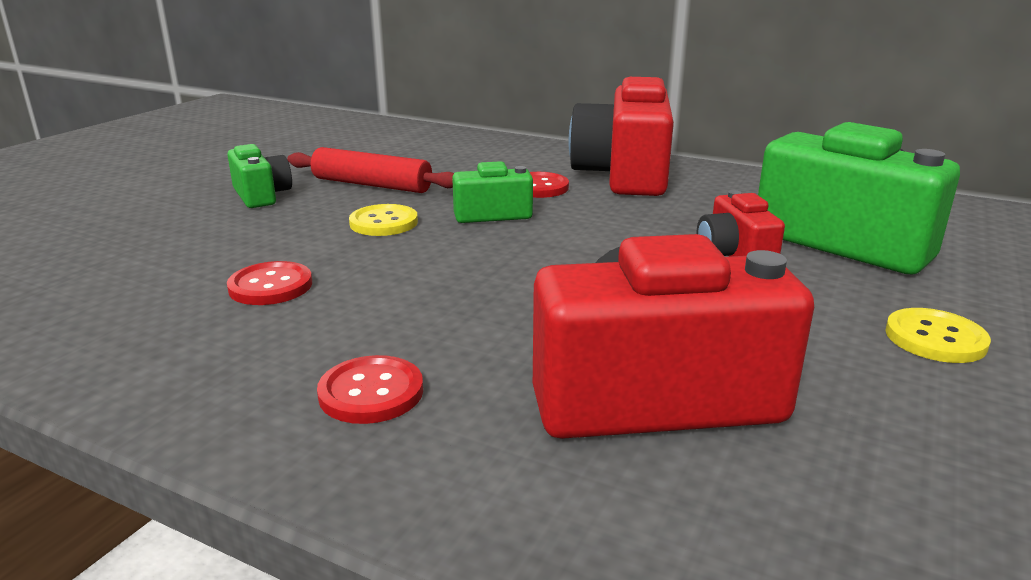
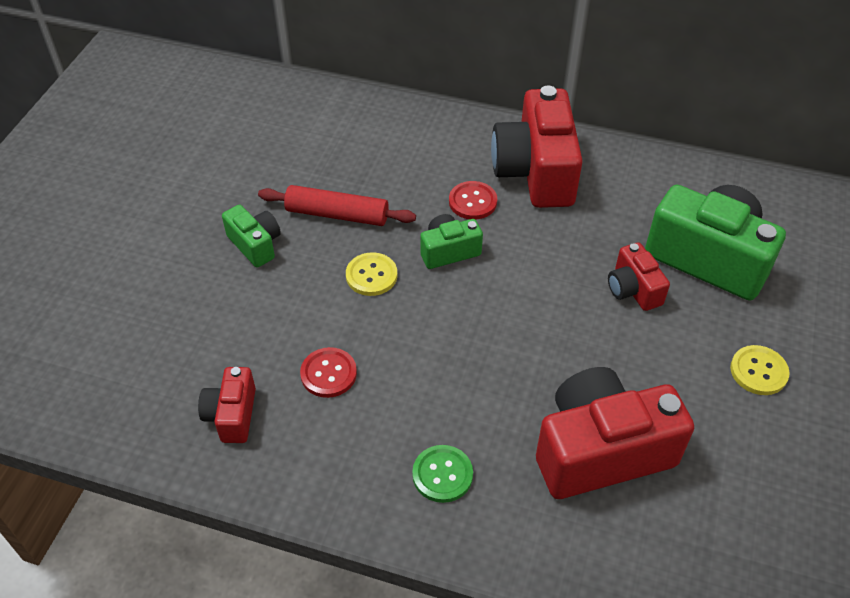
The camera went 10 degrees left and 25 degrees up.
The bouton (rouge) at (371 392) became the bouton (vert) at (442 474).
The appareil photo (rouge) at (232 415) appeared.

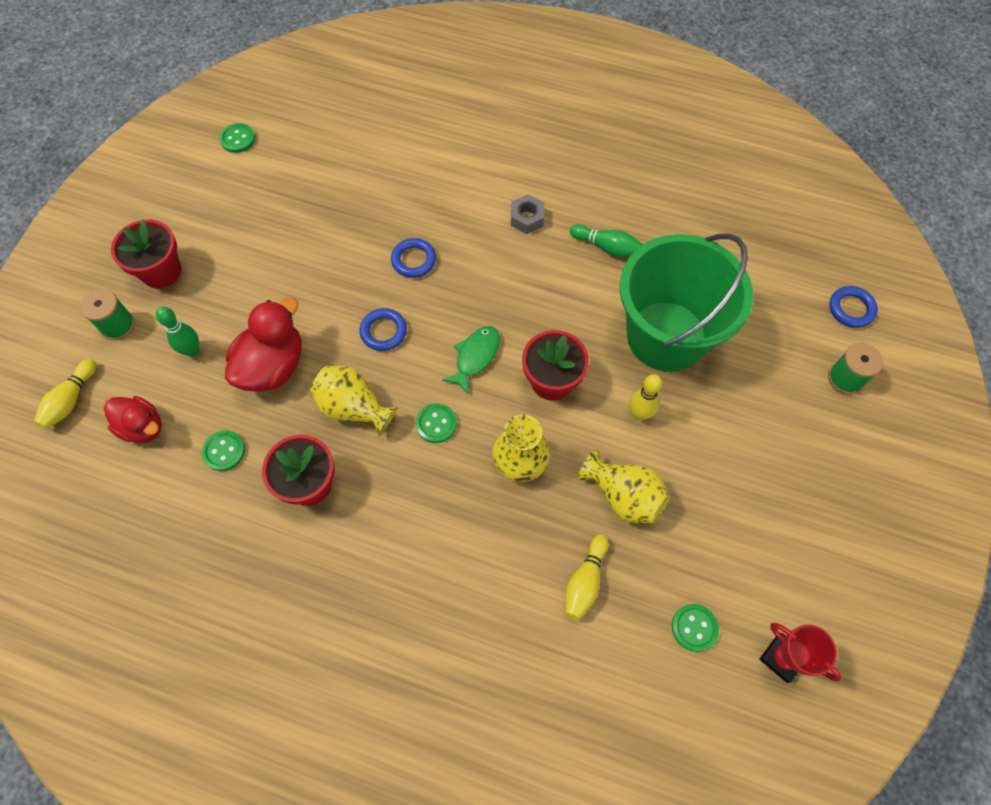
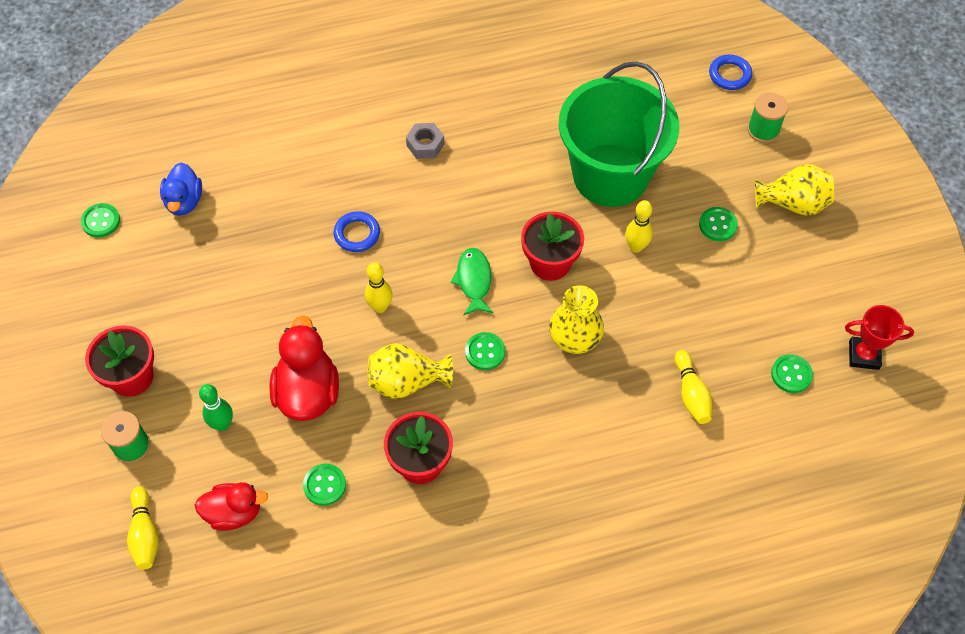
The camera went 35 degrees left and 5 degrees down.
The quille (vert) at (607 247) disappeared.
The anneau (bleu) at (383 331) was replaced by the quille (jaune) at (380 307).
The vase (jaune) moved from (623 496) to (792 203).
The canard (bleu) at (184 201) appeared.
The bouton (vert) at (717 225) appeared.

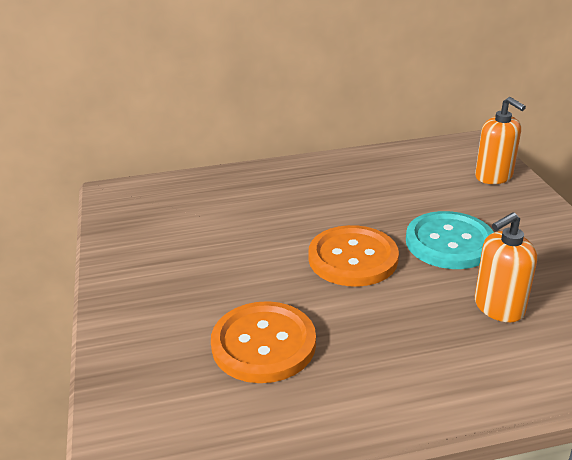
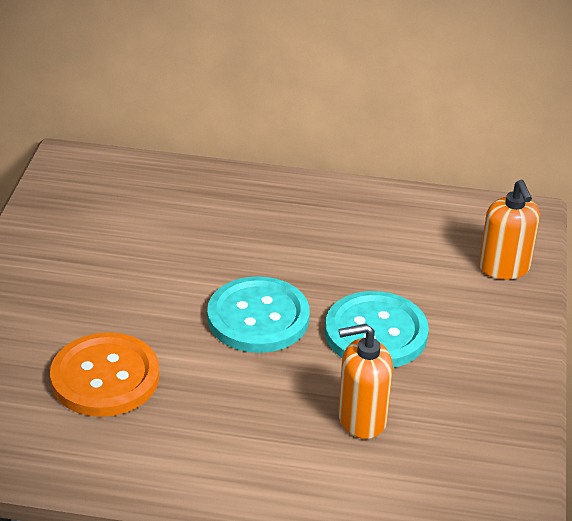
The camera went 20 degrees right and 5 degrees up.
The bouton (orange) at (353 258) became the bouton (turquoise) at (258 318).

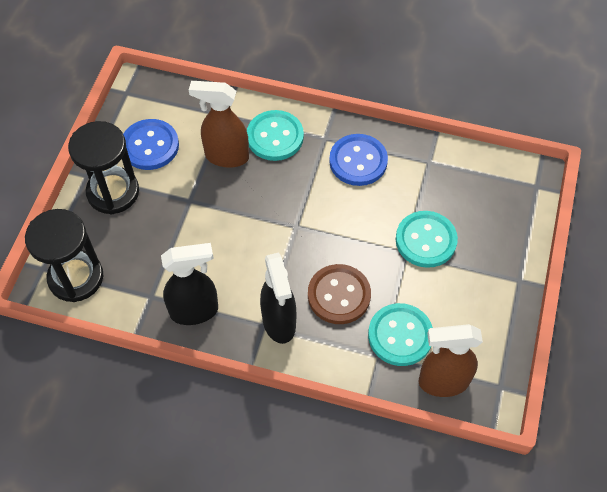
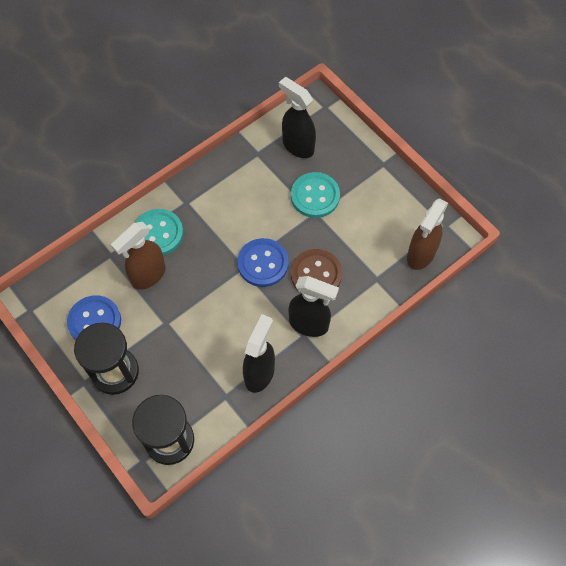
The camera went 55 degrees left and 5 degrees up.
The bouton (bleu) moved from (358 161) to (263 263).
The bouton (turquoise) at (400 335) disappeared.
The vaporisateur (noir) at (297 146) appeared.

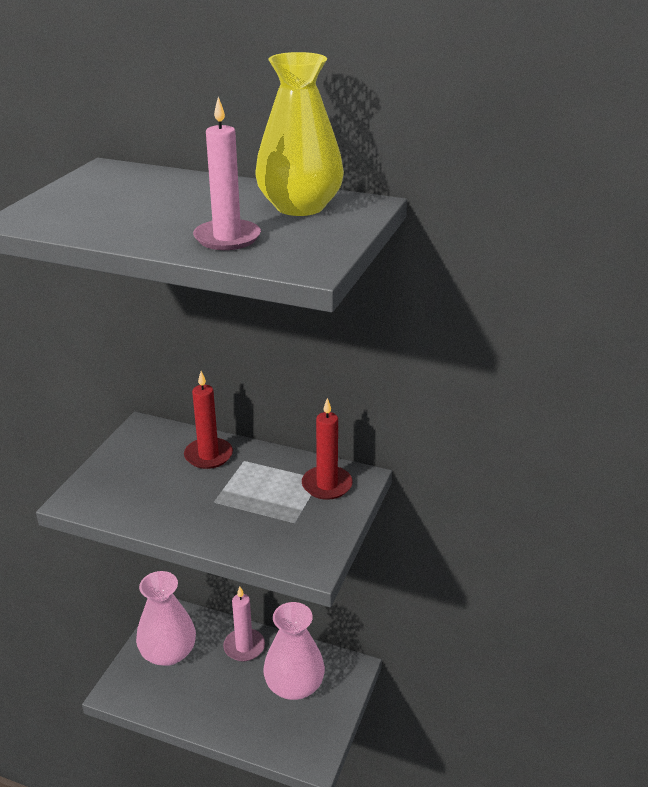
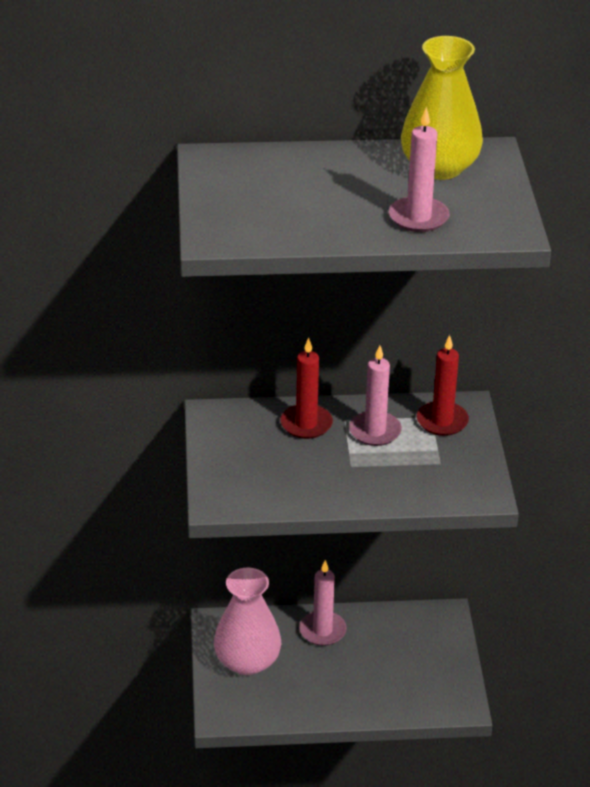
The camera went 25 degrees left and 5 degrees up.
The vase (rose) at (294 685) disappeared.
The bougie (rose) at (375 431) appeared.

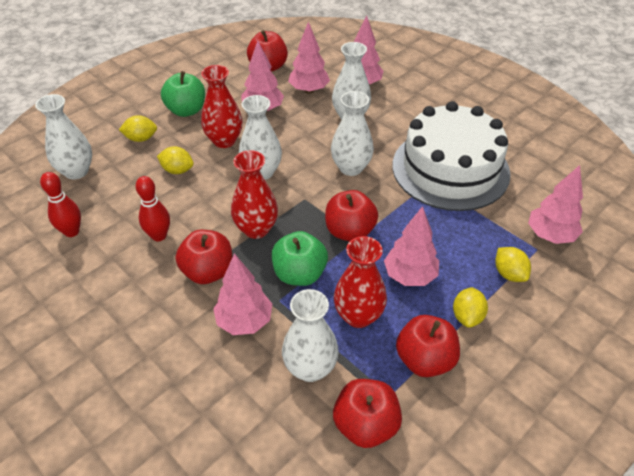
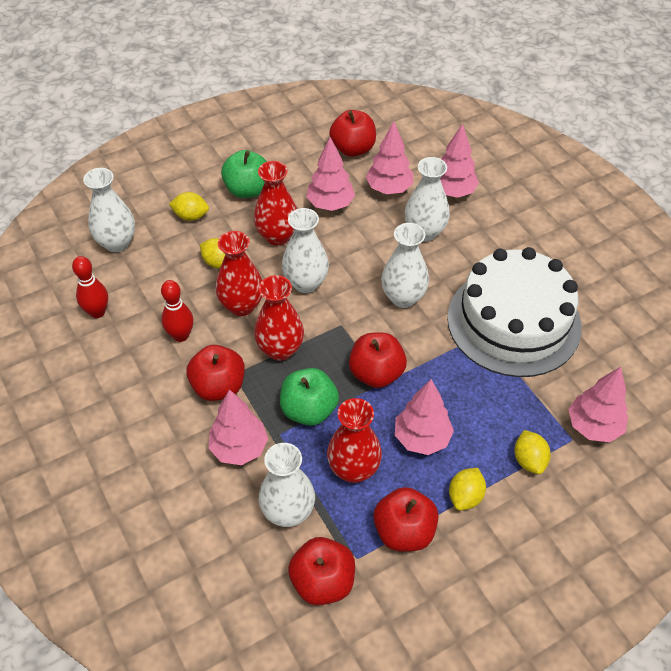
The camera went 15 degrees right and 5 degrees up.
The vase (rouge) at (242 305) appeared.

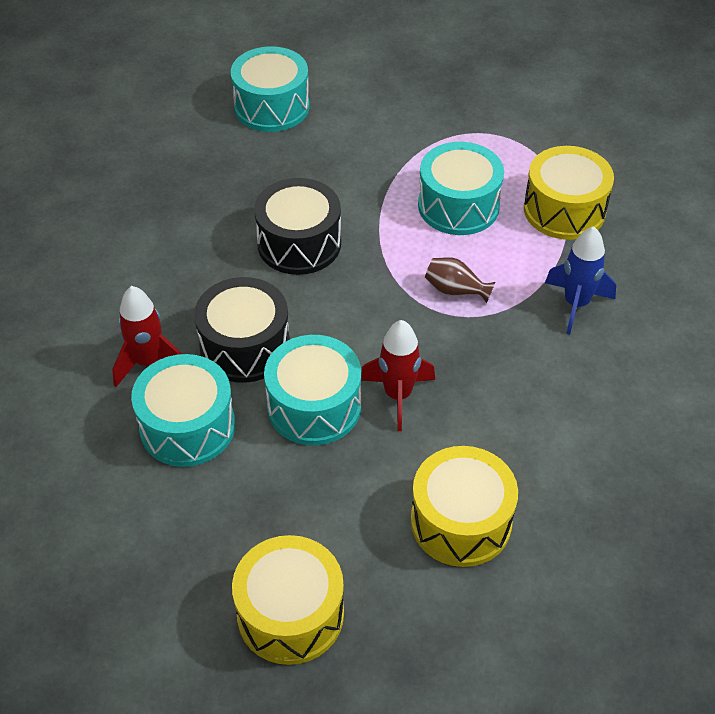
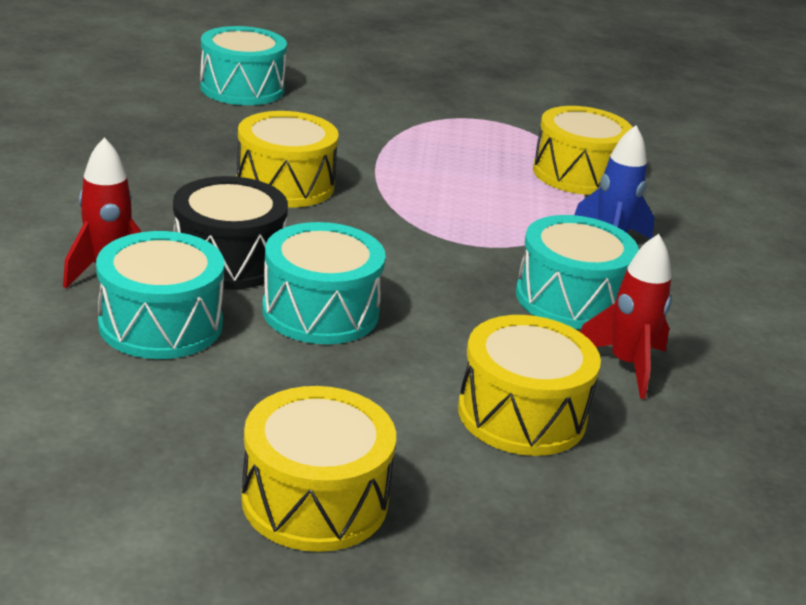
The camera went 10 degrees left and 20 degrees down.
The tambour (turquoise) moved from (458 206) to (570 299).
The tambour (noir) at (299 243) became the tambour (jaune) at (285 184).
The vase (marron) at (455 290) disappeared.
The fusée (rouge) moved from (398 395) to (626 365).

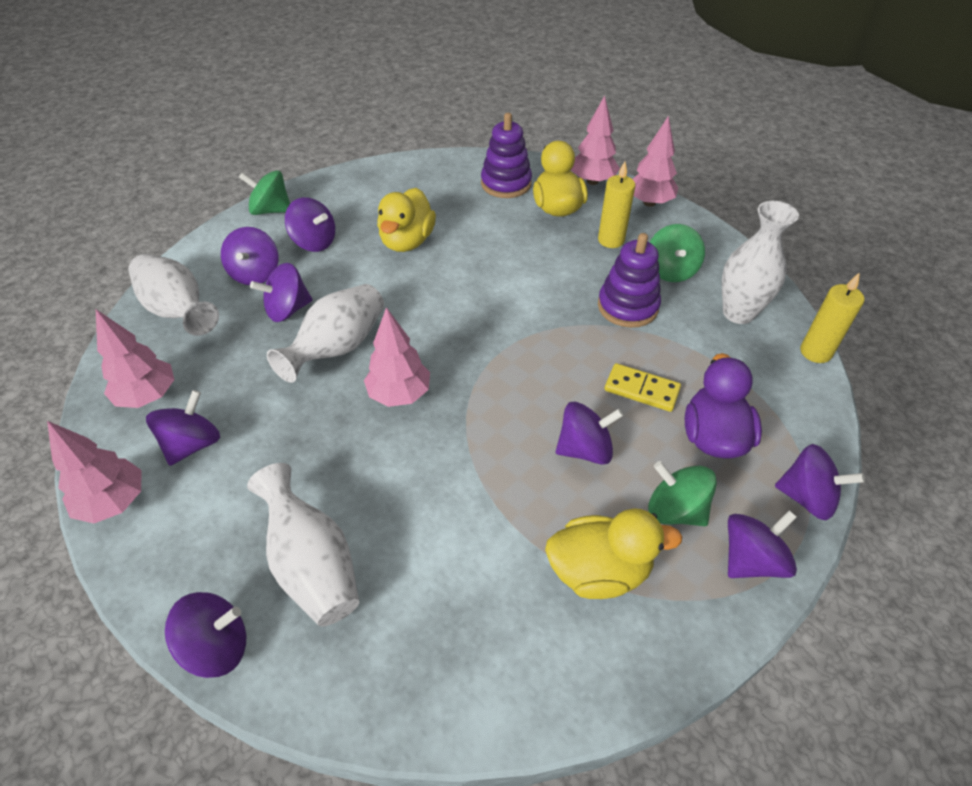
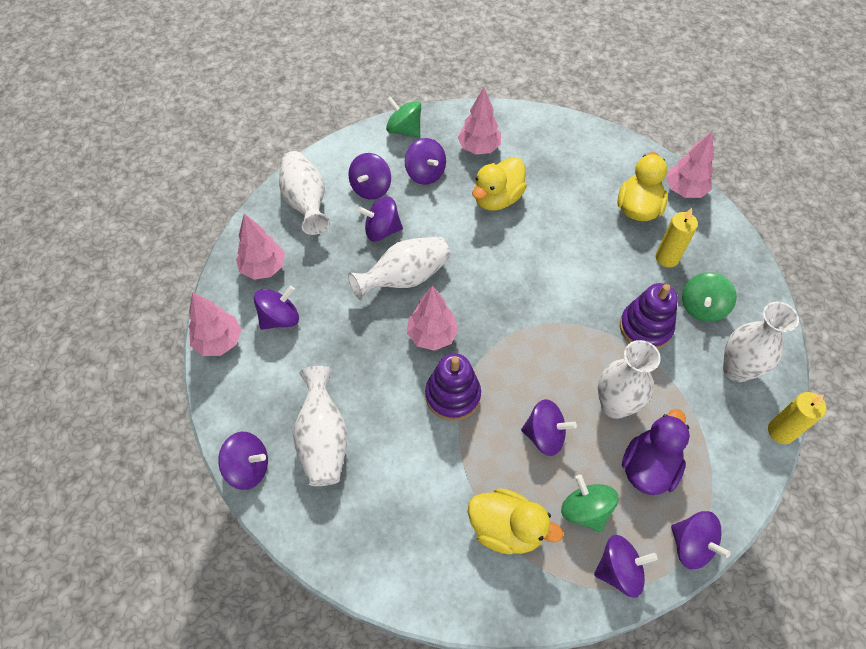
The camera went 25 degrees right and 10 degrees up.
The jouet à empiler (violet) moved from (506 183) to (452 395).
The arbre (rose) moved from (649 202) to (479 148).
The domino (jaune) at (641 390) was replaced by the vase (blanc) at (615 405).

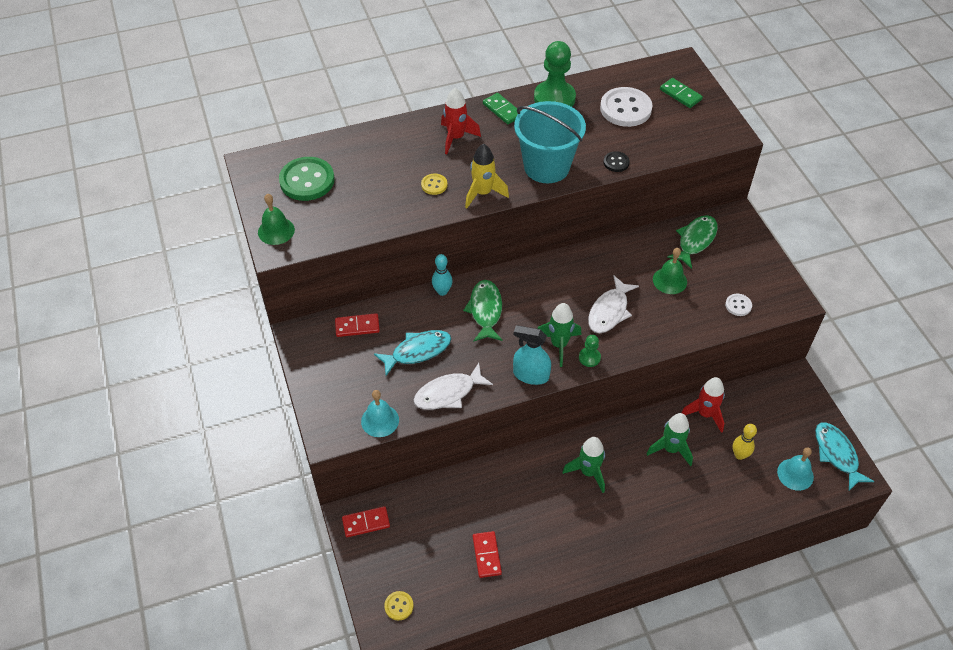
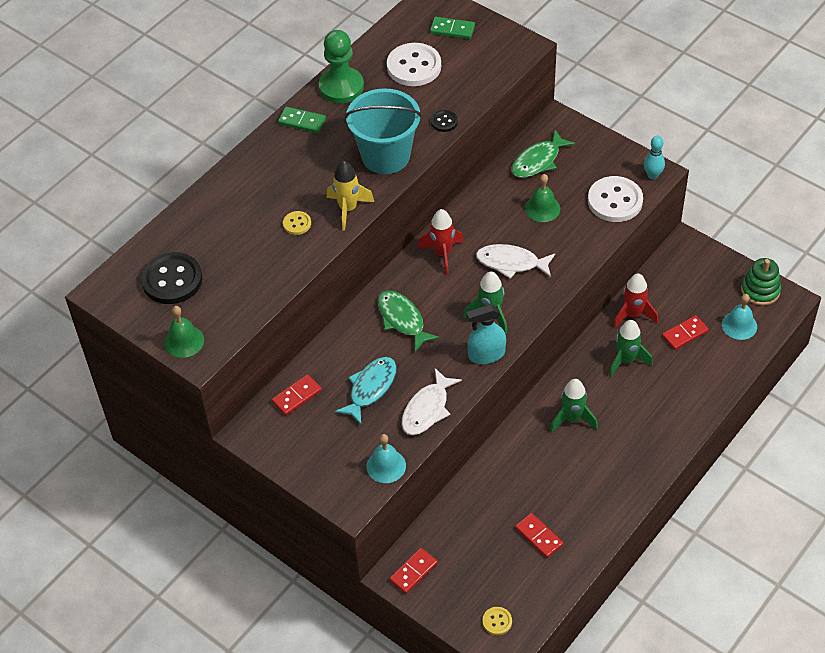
The camera went 30 degrees left and 0 degrees up.
The fusée (rouge) moved from (456 138) to (442 254).
The bouton (vert) at (307 180) became the bouton (noir) at (172 280).
The poisson (vert) at (695 240) turned 135 degrees counterclockwise.
The quille (turquoise) moved from (442 291) to (652 175).
The poisson (blanc) at (609 311) turned 105 degrees clockwise.
The bouton (blanc) at (738 305) changed to 2.08 times the size.
The pion (vert) at (589 358) disappeared.
The poisson (turquoise) at (837 454) was replaced by the jouet à empiler (vert) at (760 290).
The quille (jaune) at (739 455) was replaced by the domino (rouge) at (685 334).

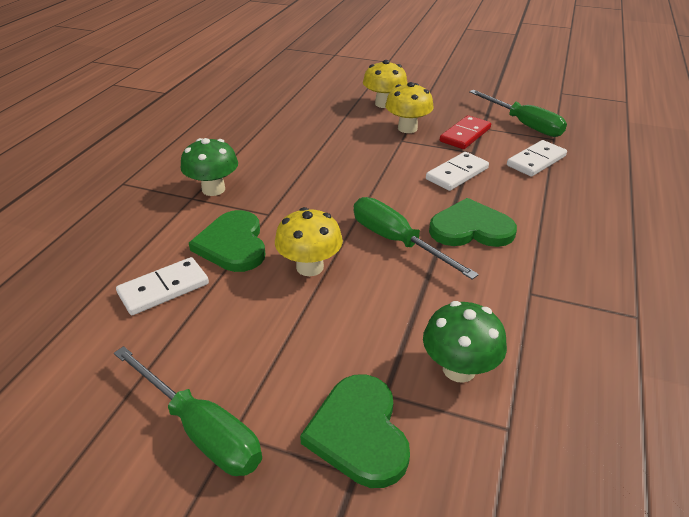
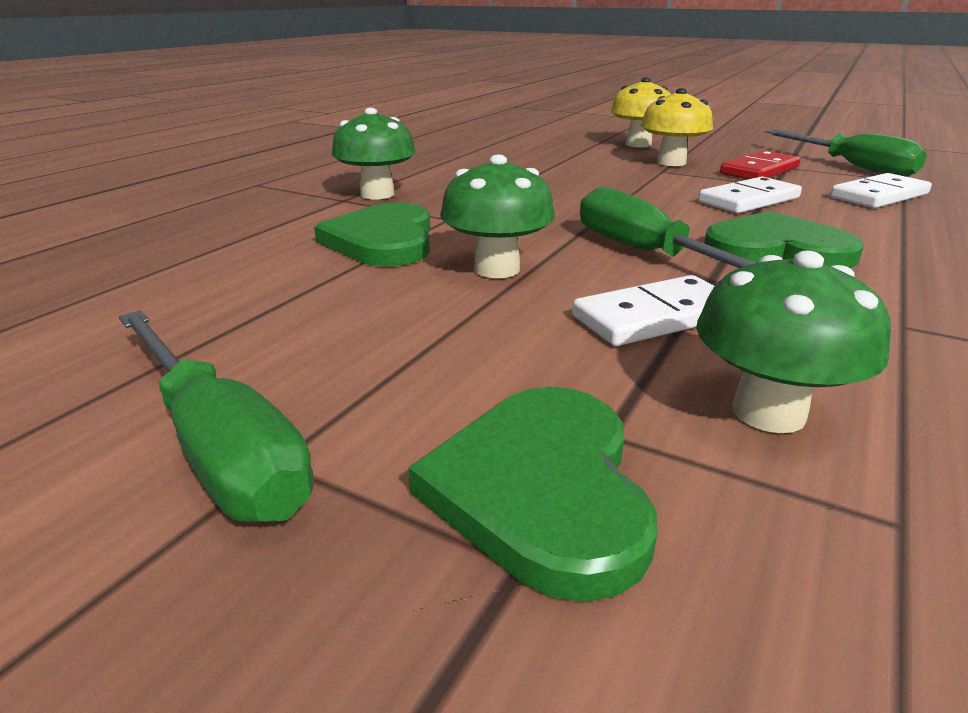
The camera went 10 degrees right and 10 degrees down.
The champignon (jaune) at (310 267) became the champignon (vert) at (497 269).
The domino (blanc) moved from (164 289) to (655 317).

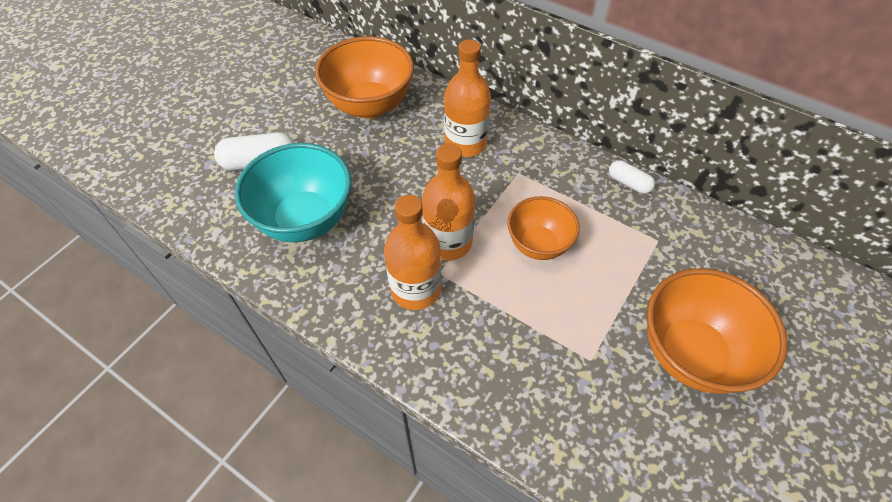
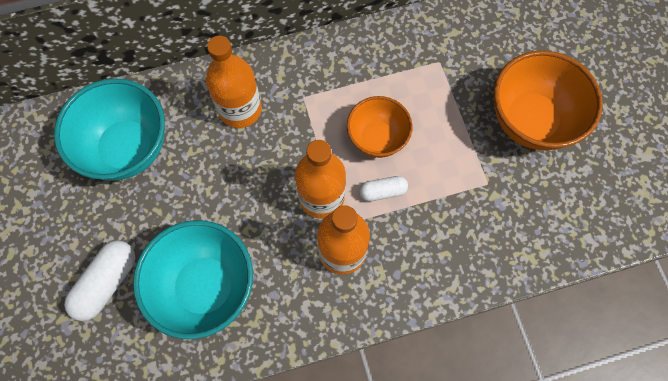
The camera went 50 degrees left and 15 degrees up.
The bol (orange) at (370 105) became the bol (turquoise) at (128 148).
The gélule (blanc) moved from (629 183) to (382 191).

